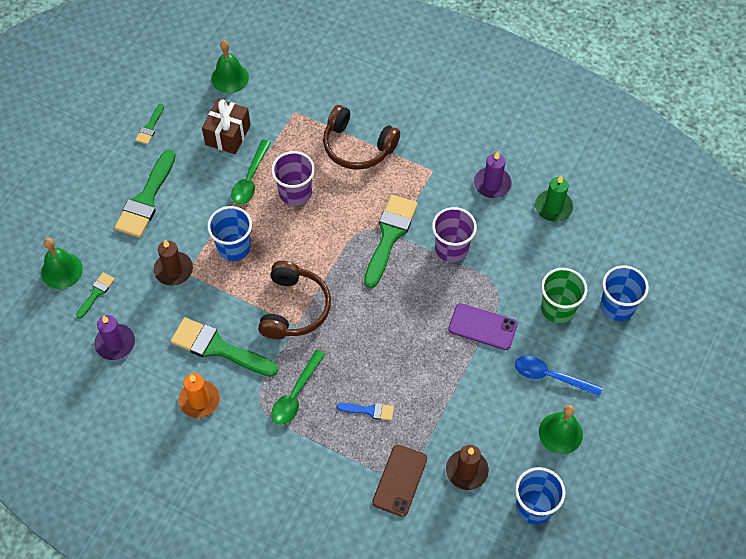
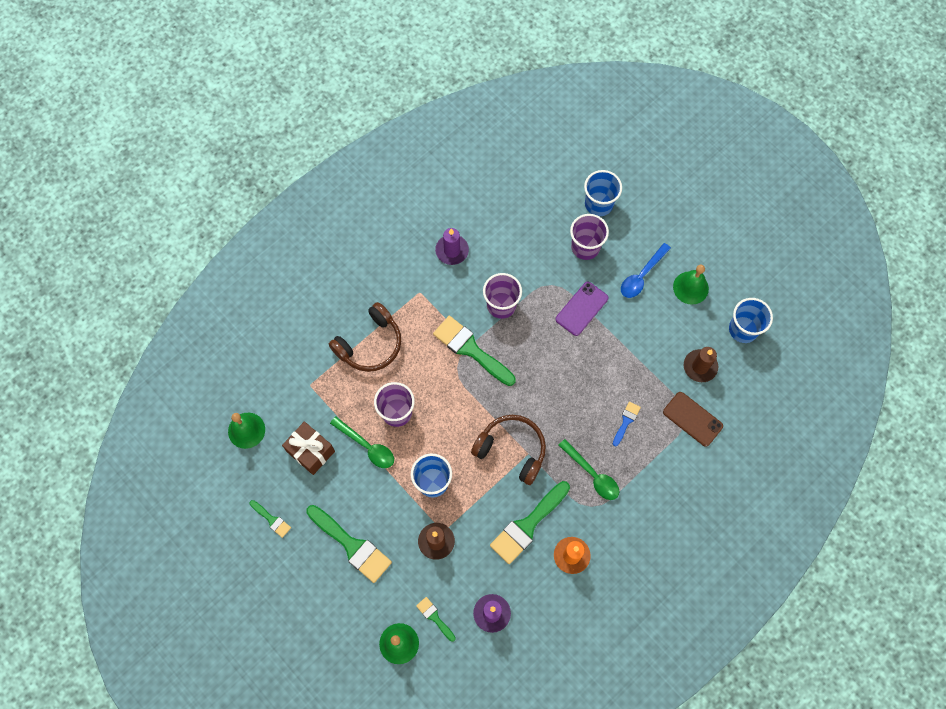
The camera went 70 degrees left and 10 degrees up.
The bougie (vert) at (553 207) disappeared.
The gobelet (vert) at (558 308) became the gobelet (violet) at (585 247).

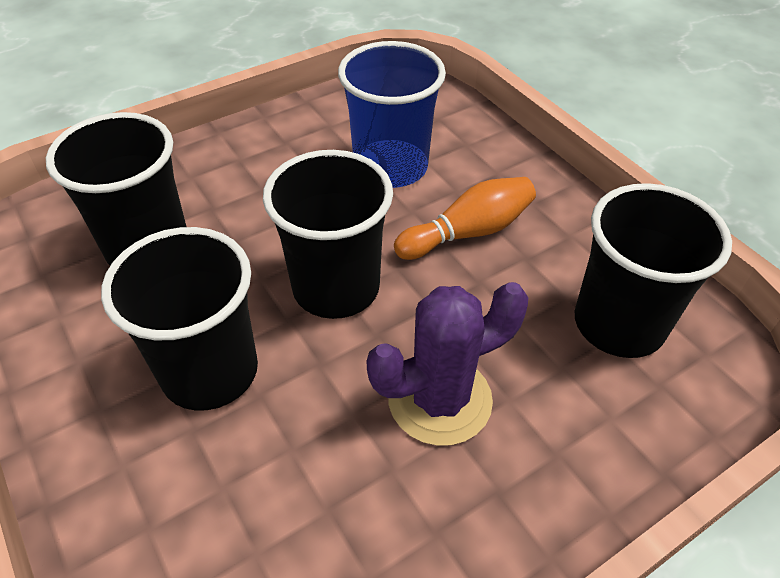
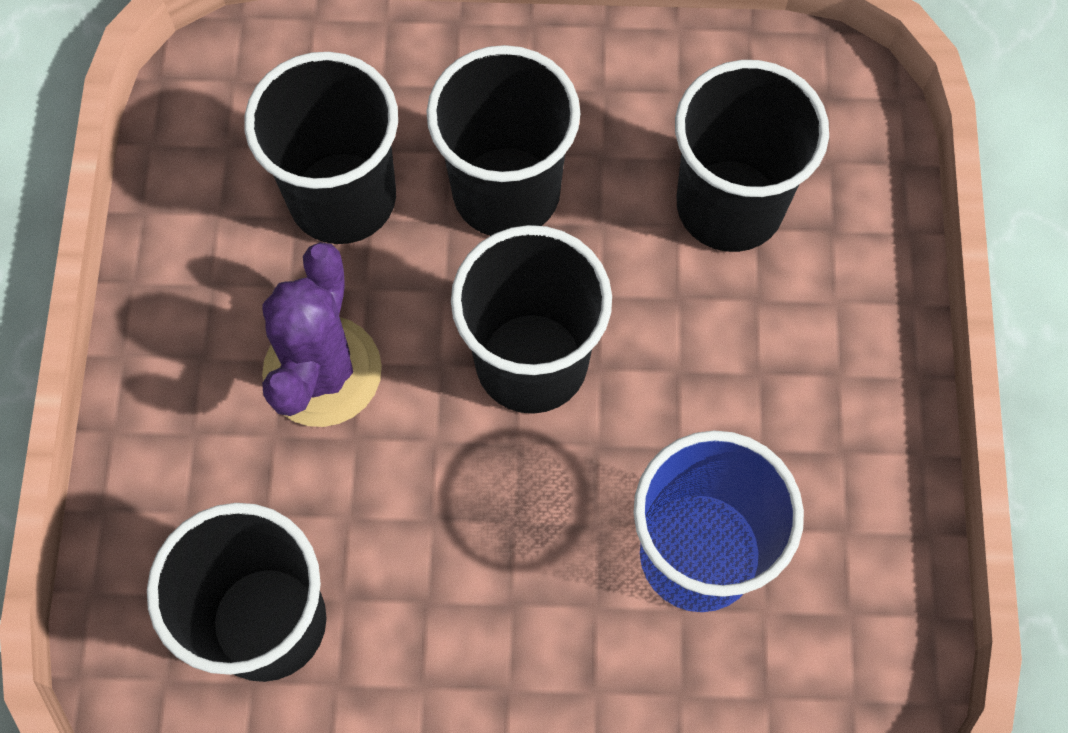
The camera went 125 degrees right and 20 degrees up.
The quille (orange) at (468 232) disappeared.
The gobelet (noir) at (342 198) appeared.

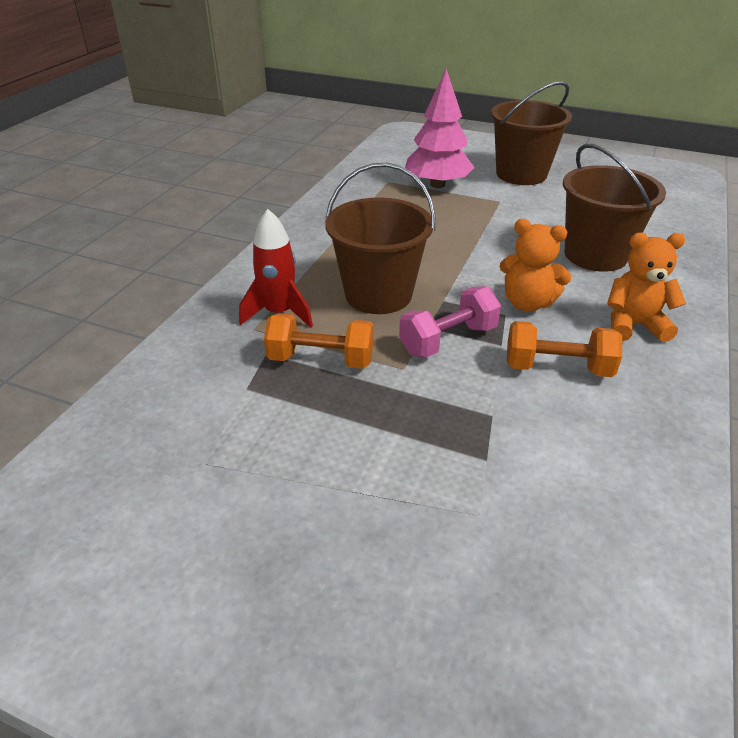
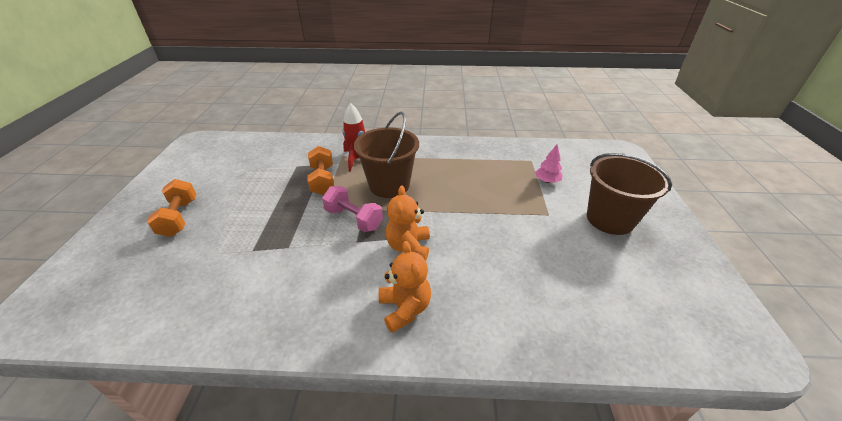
The camera went 70 degrees right and 0 degrees up.
The arbre (rose) at (437 184) changed to 0.51 times the size.
The seau (marron) at (595 255) disappeared.
The haltère (orange) moved from (557 368) to (179 218).

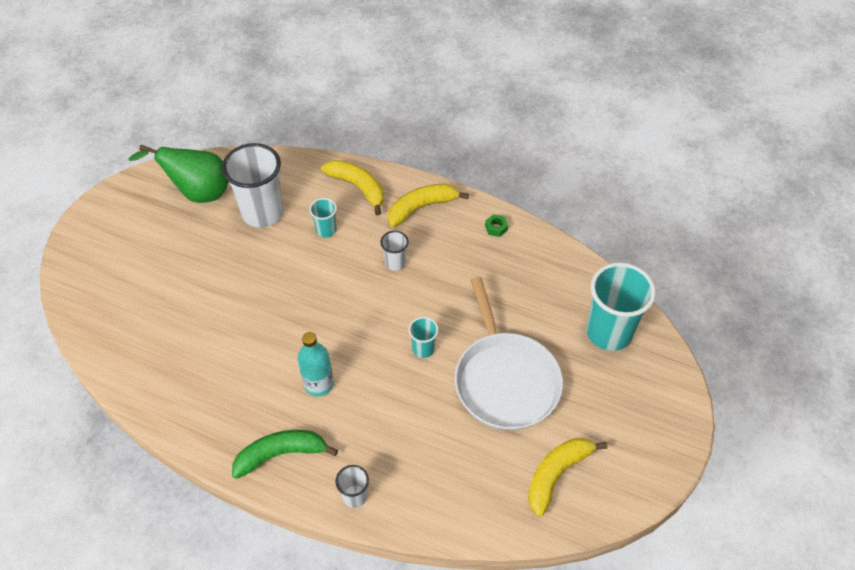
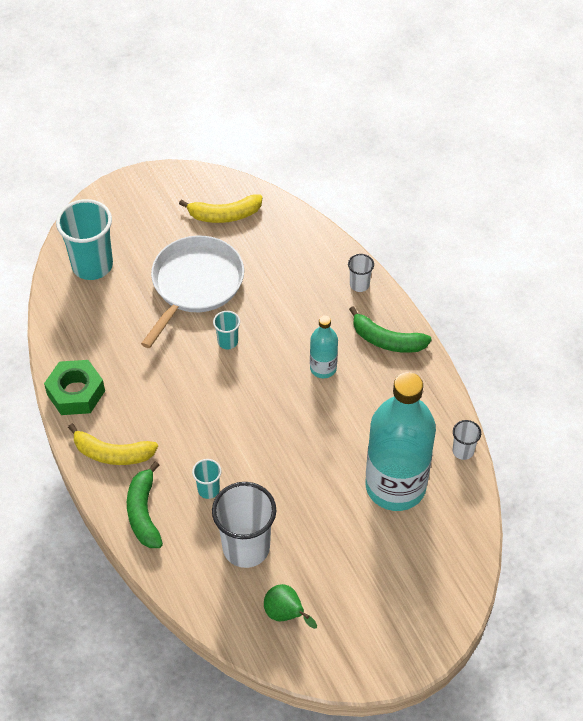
The camera went 140 degrees left and 0 degrees up.
The poire (vert) at (198 192) changed to 0.60 times the size.
The banane (jaune) at (358 187) became the banane (vert) at (143 512).
The écrou (vert) at (496 228) changed to 2.42 times the size.
The gobelet (blanc) moved from (395 263) to (463 451).
The bouteille (turquoise) at (395 486) appeared.

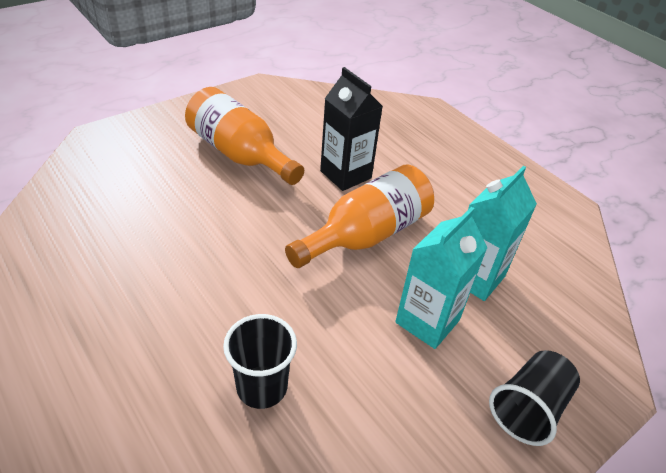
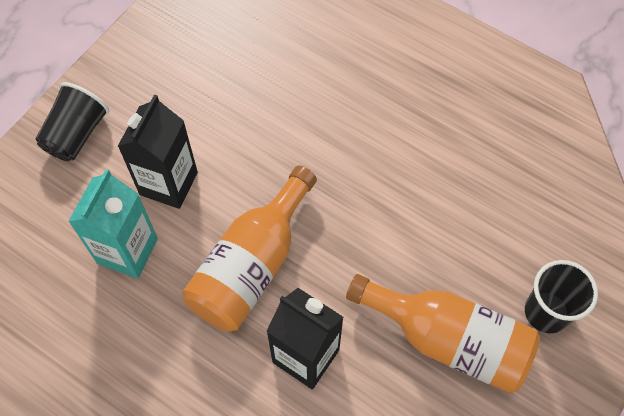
The camera went 165 degrees right and 20 degrees up.
The brique de lait (turquoise) at (427 321) became the brique de lait (noir) at (168 183).
The gobelet (noir) moved from (262 387) to (546 312).

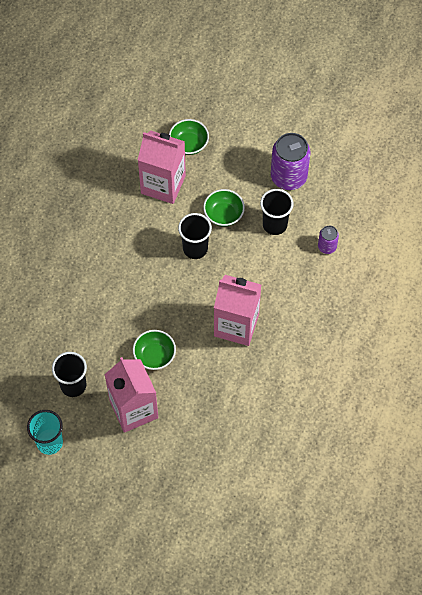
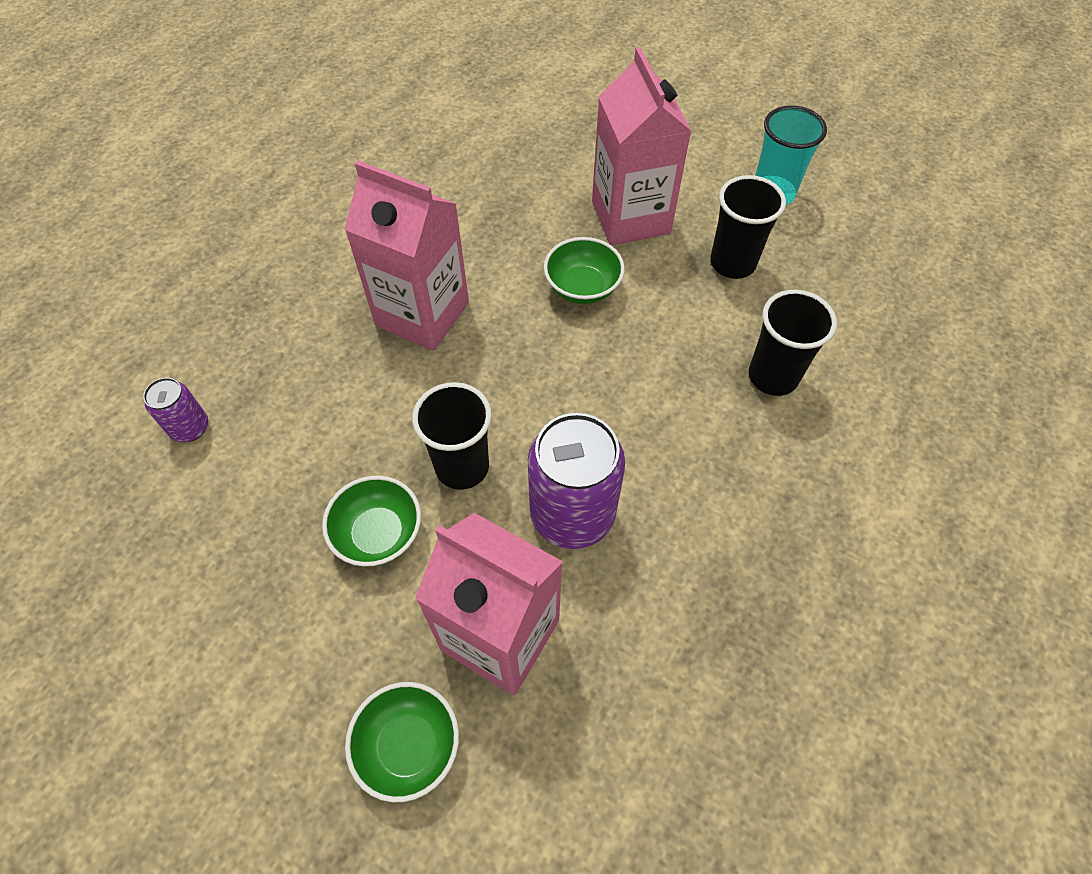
The camera went 170 degrees left and 5 degrees down.
The canette (violet) moved from (288 177) to (572 514).
The gobelet (noir) moved from (274 225) to (773 376).

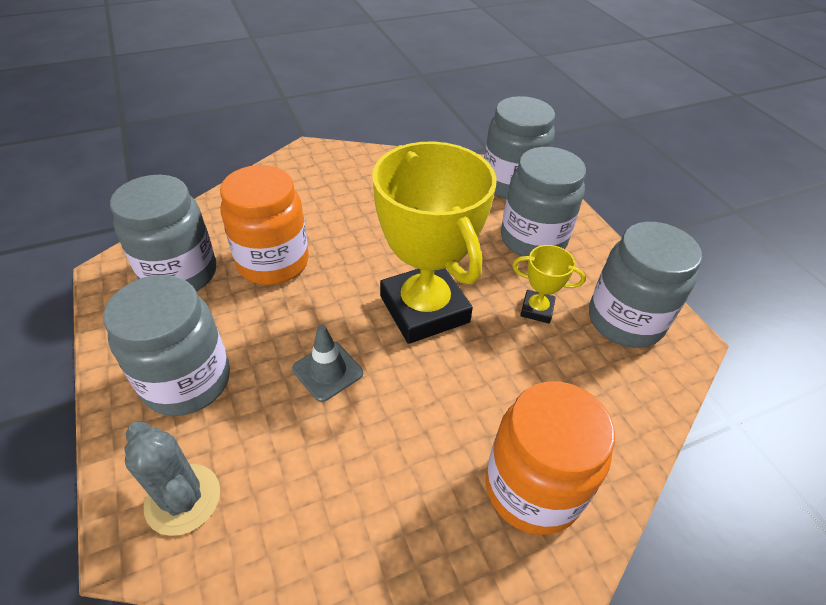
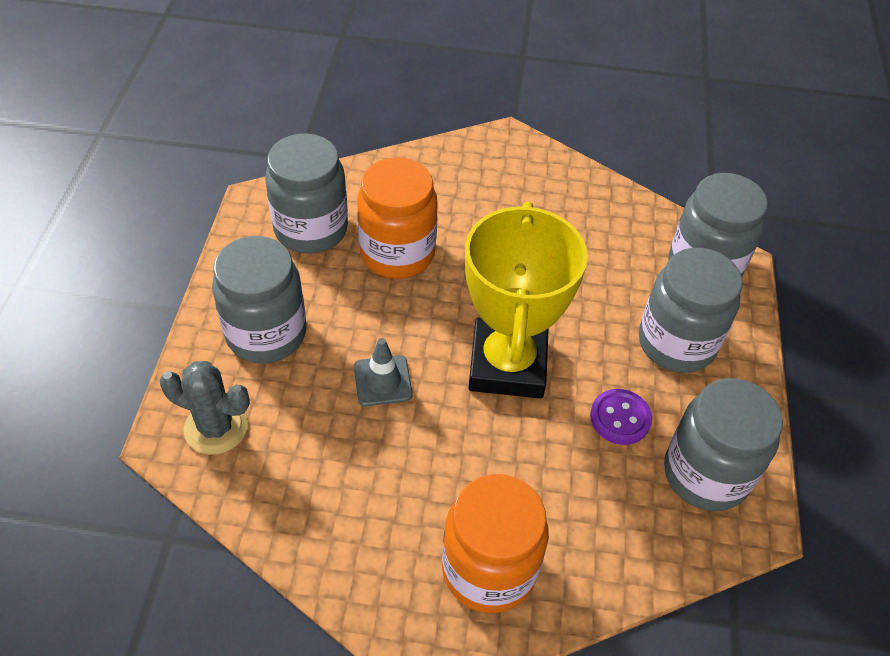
The camera went 30 degrees right and 5 degrees up.
The trophée (jaune) at (537 309) was replaced by the bouton (violet) at (620 418).
The cactus (gris) at (183 499) turned 60 degrees counterclockwise.

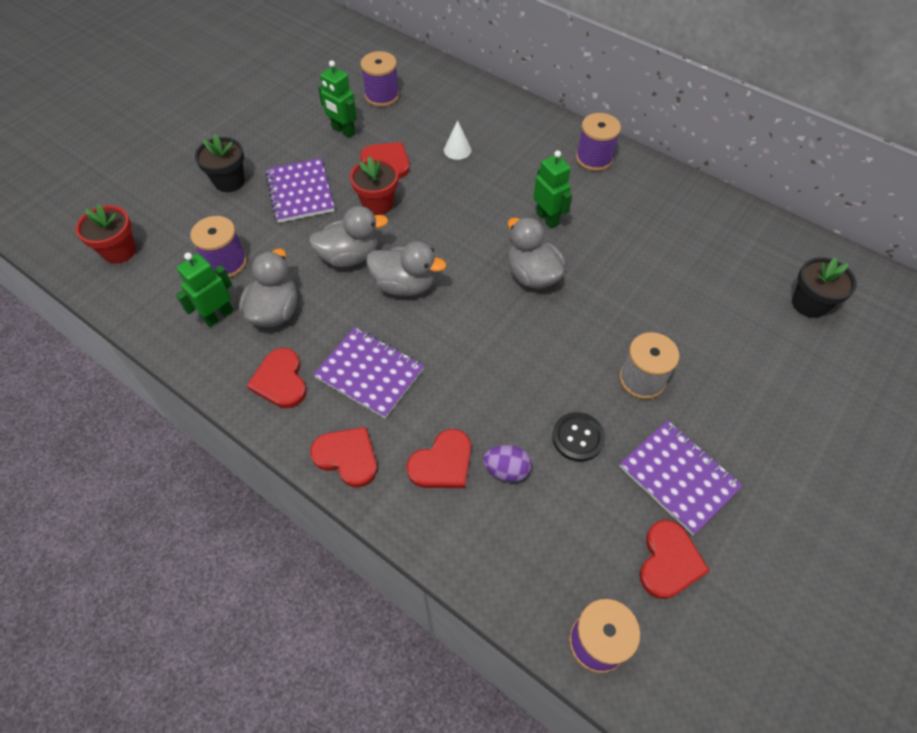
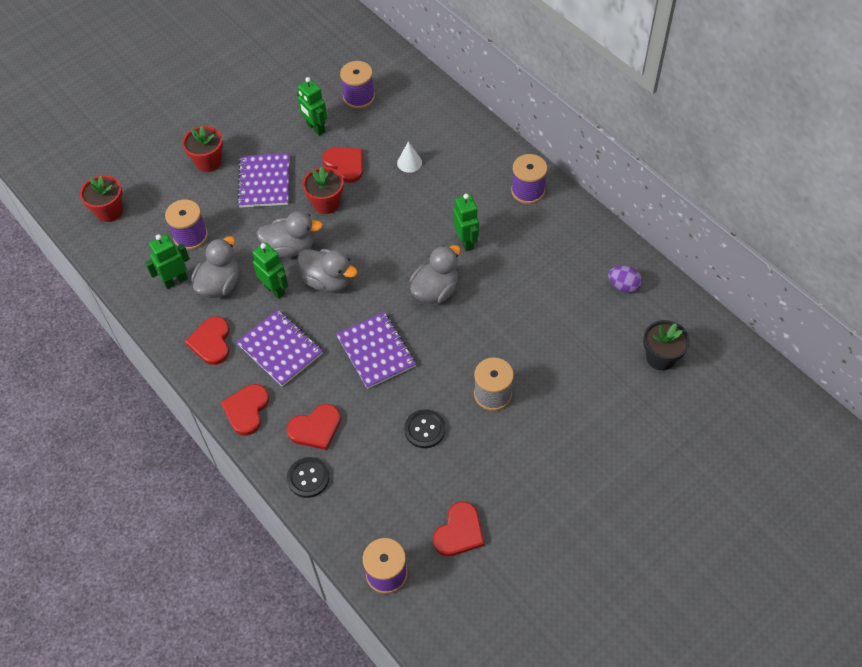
The camera went 15 degrees right and 0 degrees up.
The pot de fleurs (noir) at (229 181) became the pot de fleurs (rouge) at (208 162).
The canard (gris) at (532 275) turned 60 degrees clockwise.
The carnet (violet) moved from (678 477) to (376 351).
The cœur (rouge) at (347 457) turned 120 degrees counterclockwise.
The œuf (violet) moved from (506 470) to (623 286).
The robot (vert) at (275 289) appeared.
The bouton (noir) at (308 478) appeared.

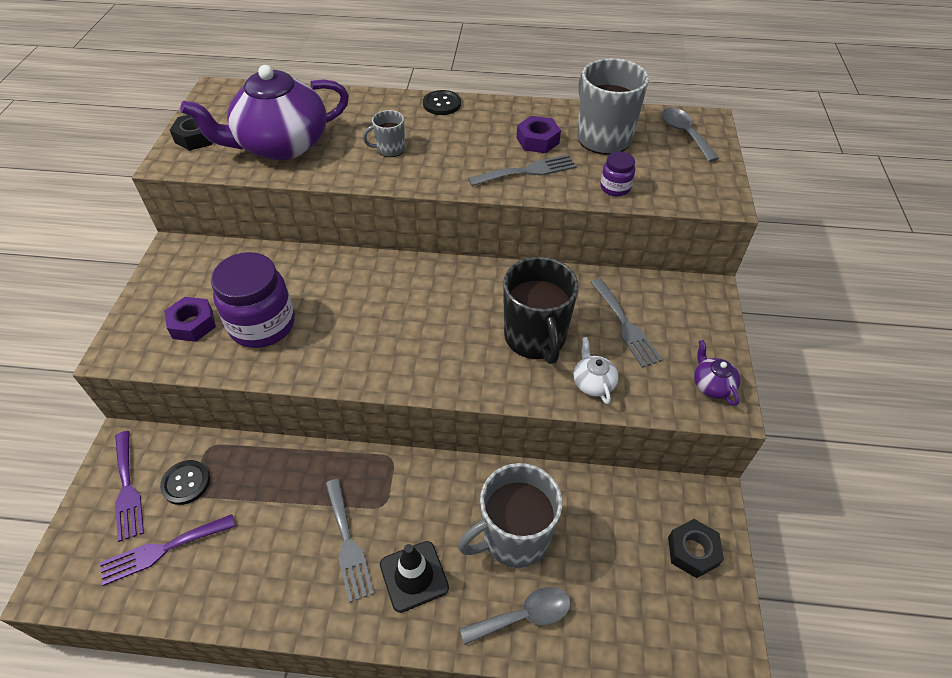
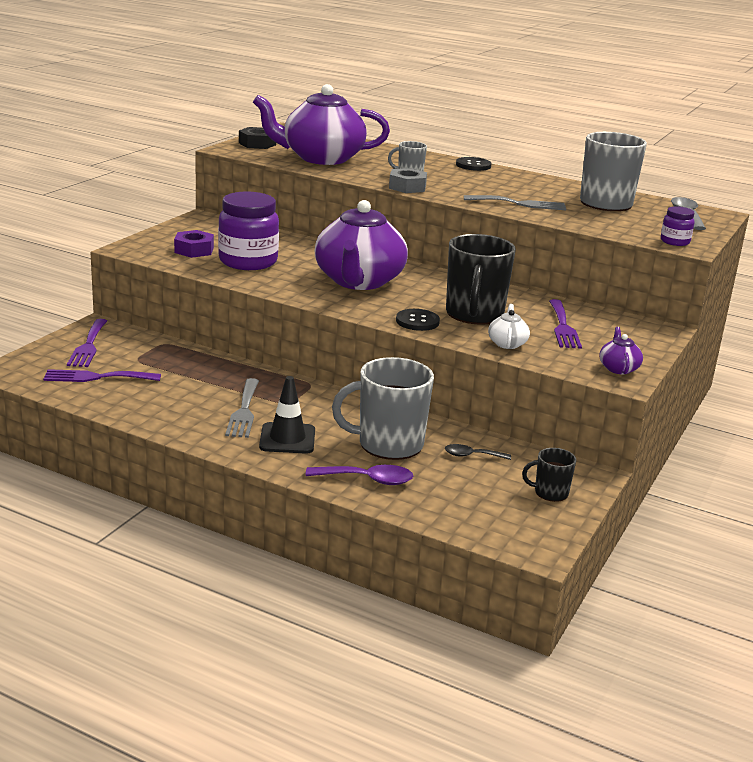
The camera went 20 degrees right and 25 degrees down.
The écrou (violet) at (537 140) disappeared.
The bocal (violet) moved from (615 188) to (675 242).
The fourchette (gris) at (625 325) became the fourchette (violet) at (563 327).
The bouton (noir) moved from (186 483) to (417 321).
The écrou (noir) at (692 551) was replaced by the tasse (noir) at (550 493).
The cuillère (gris) at (524 616) became the cuillère (violet) at (367 480).
The écrou (gris) at (407 187) appeared.
The théière (violet) at (359 281) appeared.
The cuillère (noir) at (472 455) appeared.

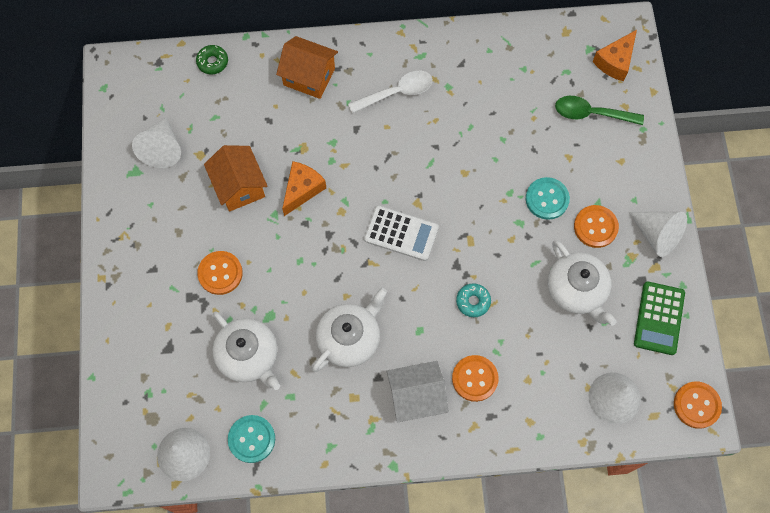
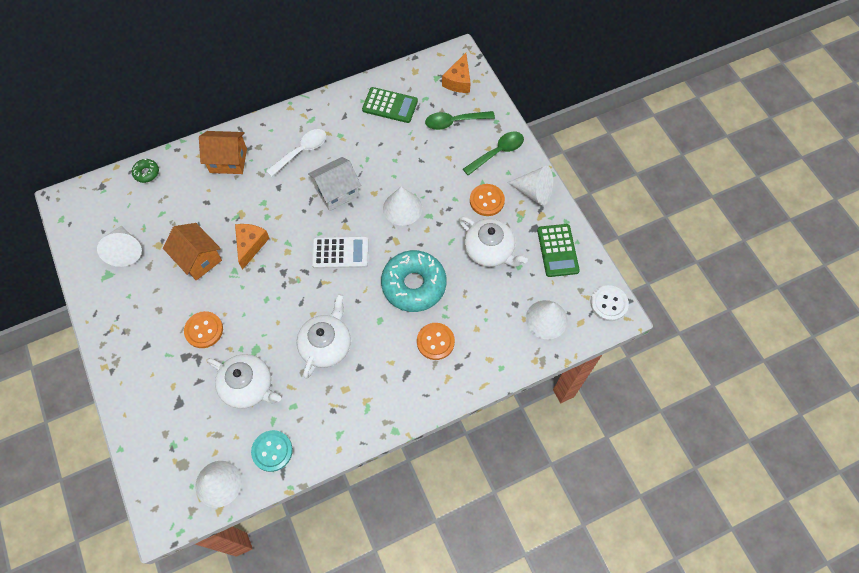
The camera went 20 degrees left and 5 degrees down.
The bouton (turquoise) at (547 199) disappeared.
The beignet (turquoise) at (473 301) changed to 2.29 times the size.
The maison (blanc) moved from (416 397) to (337 192).
The bouton (orange) at (696 405) became the bouton (blanc) at (609 304).
The calculatrice (vert) at (390 105) appeared.
The cuillère (vert) at (497 152) appeared.
The cône (blanc) at (402 208) appeared.

